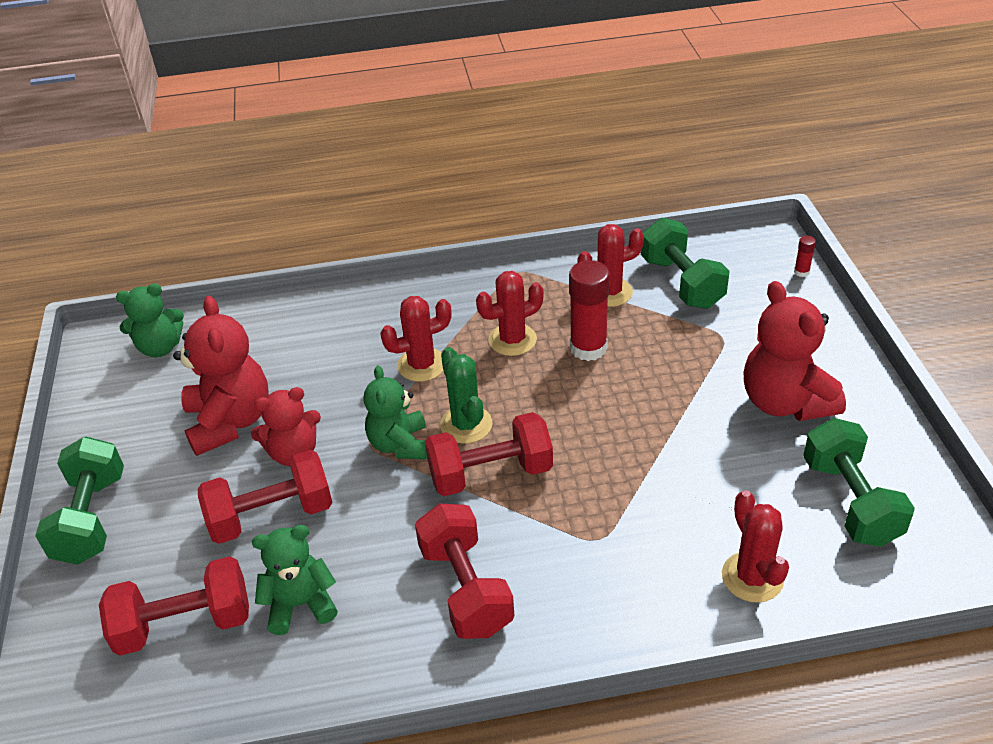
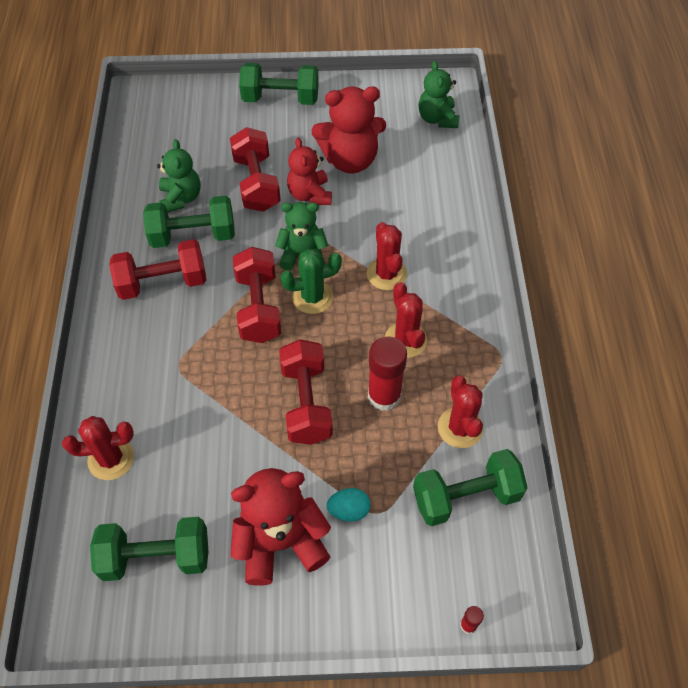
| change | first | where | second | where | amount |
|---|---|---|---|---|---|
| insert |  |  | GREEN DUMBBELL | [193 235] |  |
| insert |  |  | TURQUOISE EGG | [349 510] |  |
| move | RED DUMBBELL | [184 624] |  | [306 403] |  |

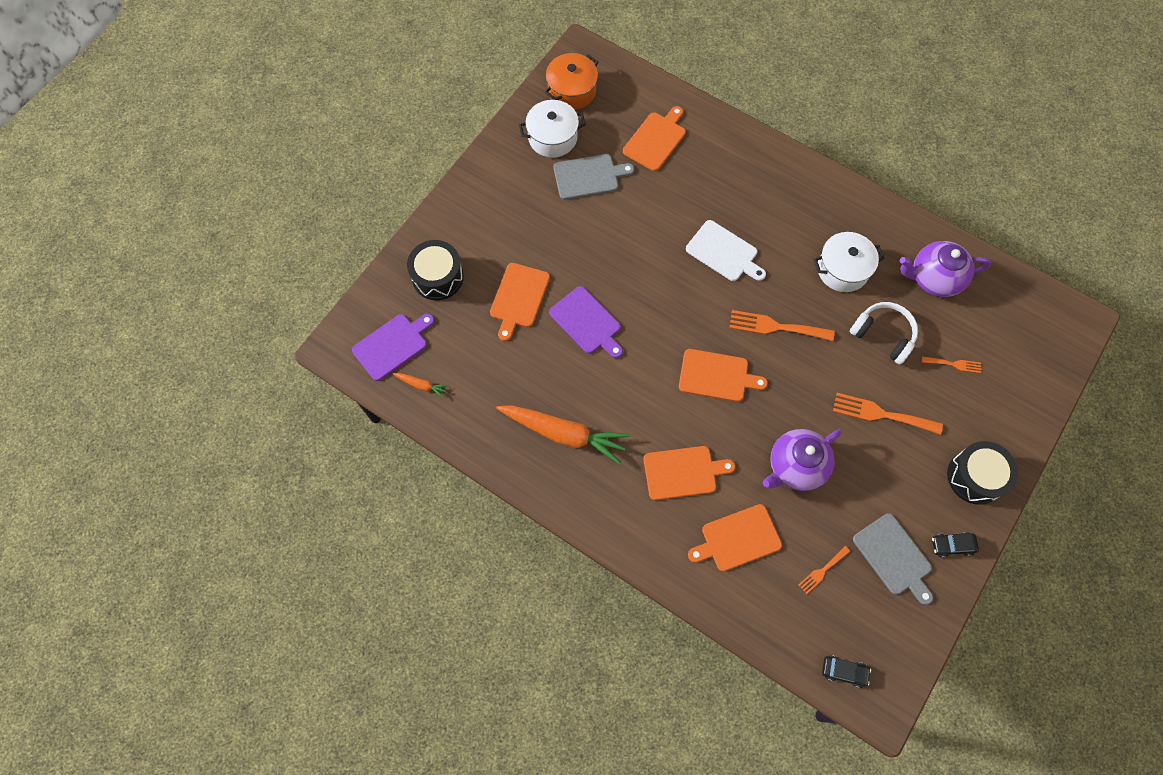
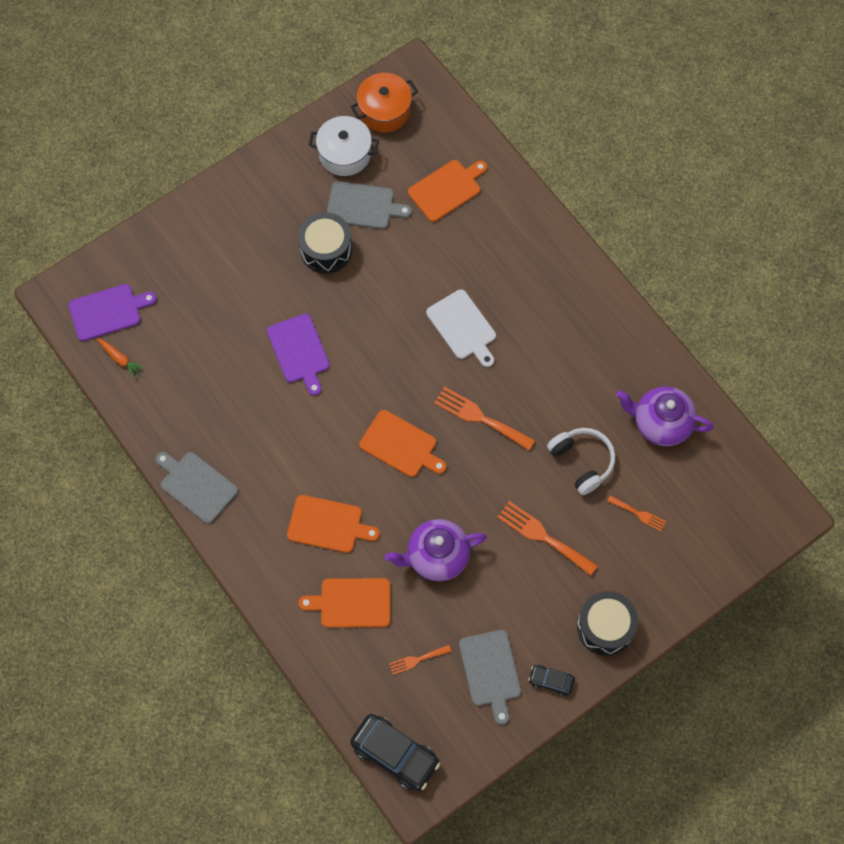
| change | first | where | second | where | amount |
|---|---|---|---|---|---|
| delete | ORANGE CUTTING BOARD | [519 298] |  |  |  |
| delete | ORANGE CARROT | [563 433] |  |  |  |
| delete | WHITE POT | [842 269] |  |  |  |
| insert |  |  | GREY CUTTING BOARD | [196 485] |  |
| move | BLACK DRUM | [438 277] |  | [326 249] |  |
| resize | BLACK CAR | [844 671] |  | [395 754] | x1.95 |

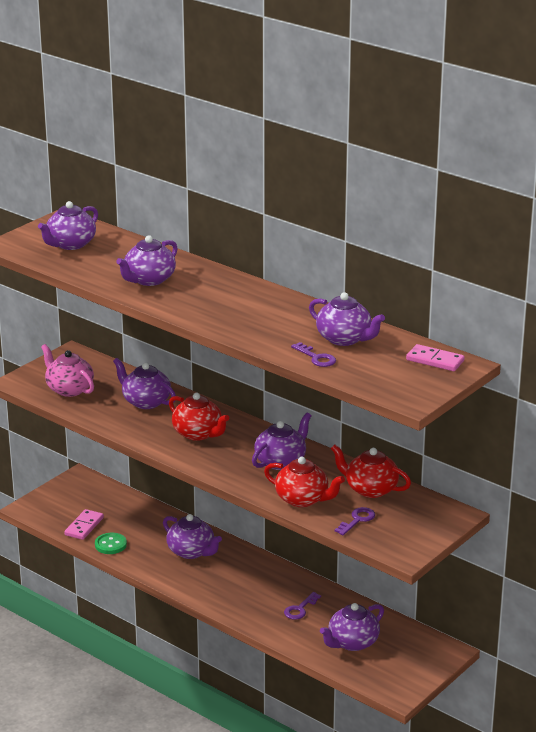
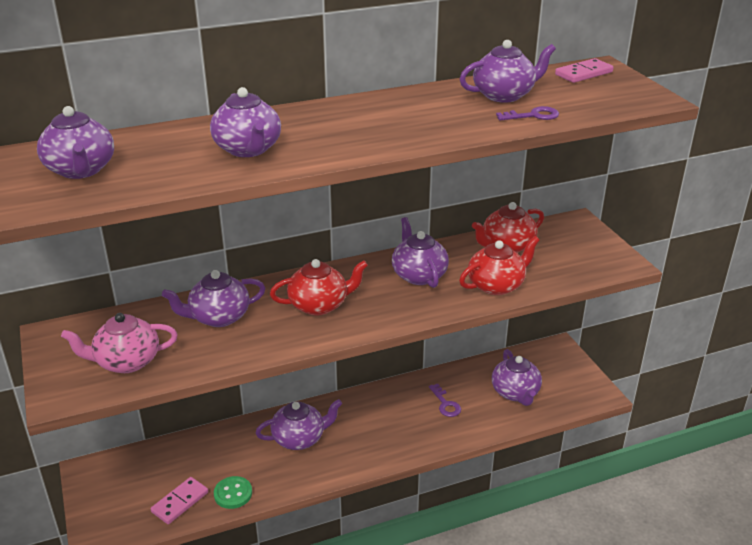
| change | first | where | second | where | amount |
|---|---|---|---|---|---|
| delete | PURPLE KEY | [357 520] |  |  |  |
| rotate | PINK DOMINO | [84 526] |  | [180 502] | 75 degrees clockwise |

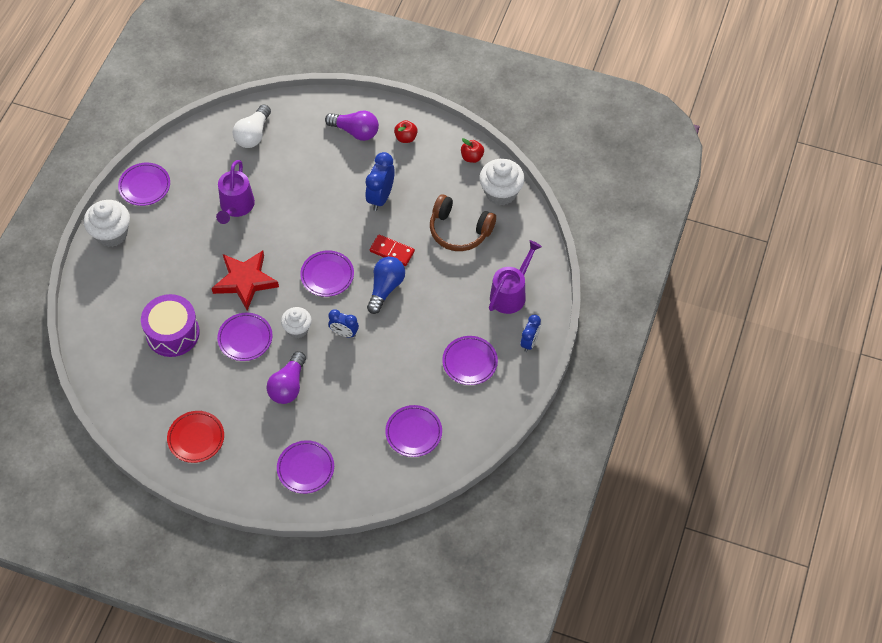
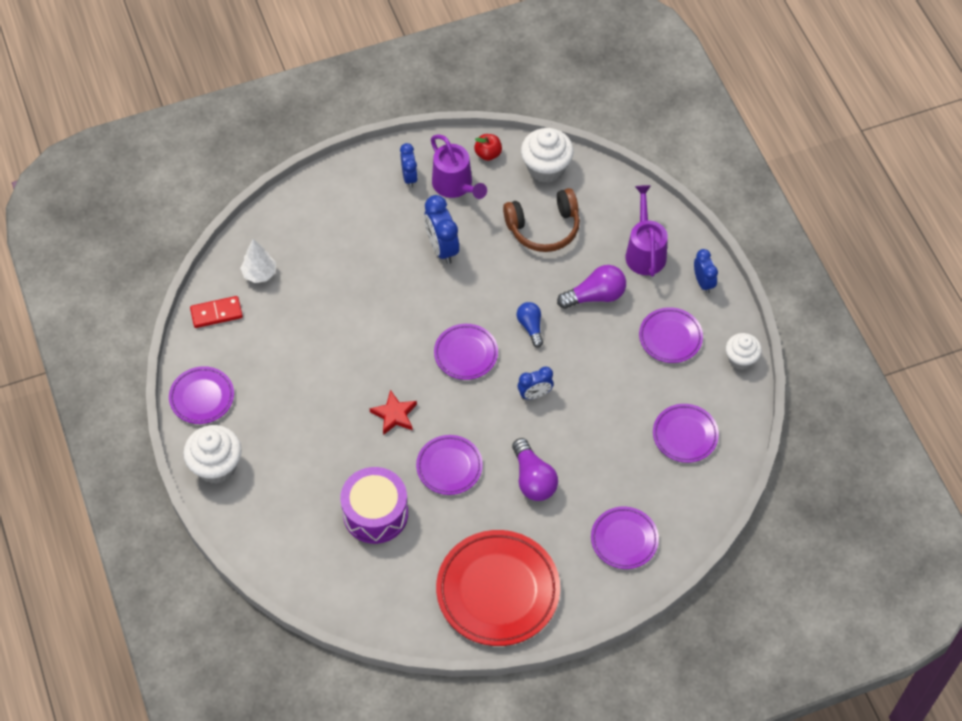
| change | first | where | second | where | amount |
|---|---|---|---|---|---|
| move | PURPLE WATERING CAN | [236 207] |  | [455 186] |  |
| move | WHITE CUPCAKE | [297 329] |  | [741 359] |  |
| move | PURPLE LIGHT BULB | [355 131] |  | [595 296] |  |
| move | RED DOMINO | [392 251] |  | [216 313] |  |
| replace | WHITE LIGHT BULB | [253 134] | WHITE TREE | [259 274] |  |
| replace | RED APPLE | [406 138] | BLUE CLOCK | [409 177] |  |
| resize | RED PLATE | [196 438] |  | [498 591] | x1.80 |
| resize | RED STAR | [245 281] |  | [394 414] | x0.59 |
| resize | BLUE LIGHT BULB | [385 288] |  | [530 327] | x0.66 |

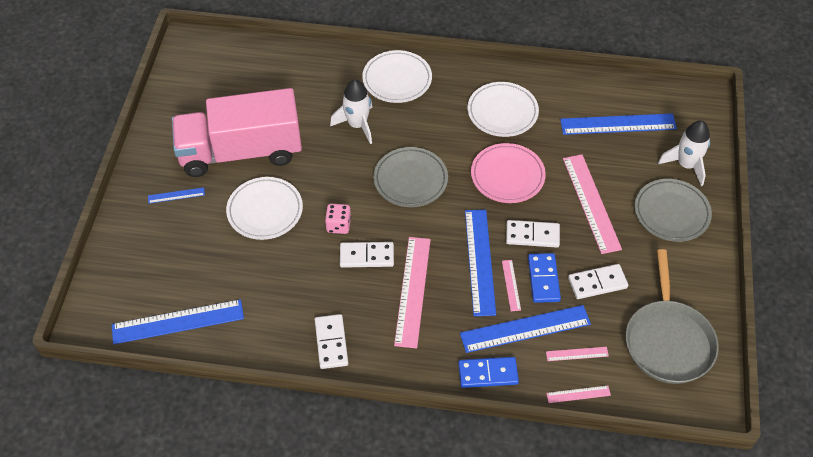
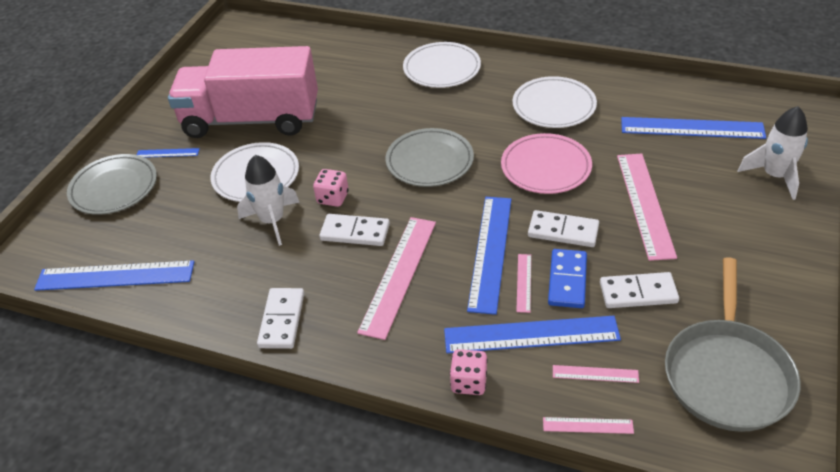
| change | first | where | second | where | amount |
|---|---|---|---|---|---|
| move | WHITE ROCKET | [357 125] |  | [272 221] |  |
| move | GREY PLATE | [671 212] |  | [114 188] |  |
| replace | BLUE DOMINO | [488 373] | PINK DICE | [469 382] |  |

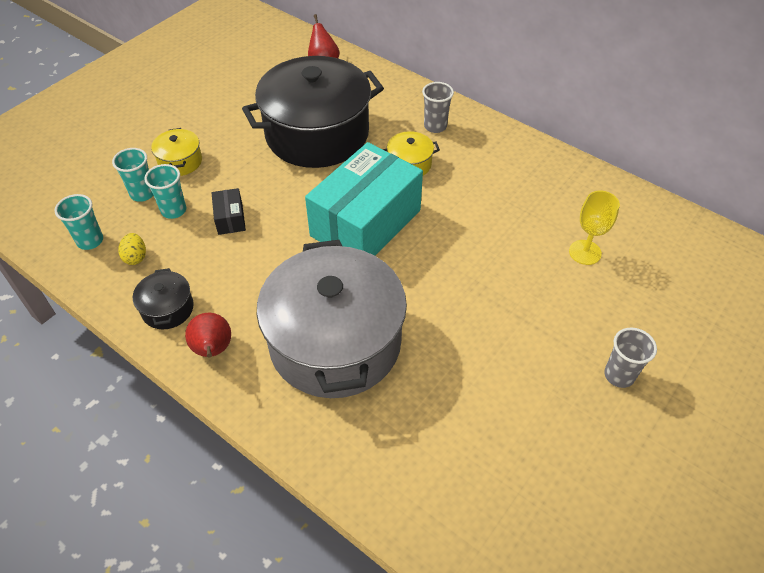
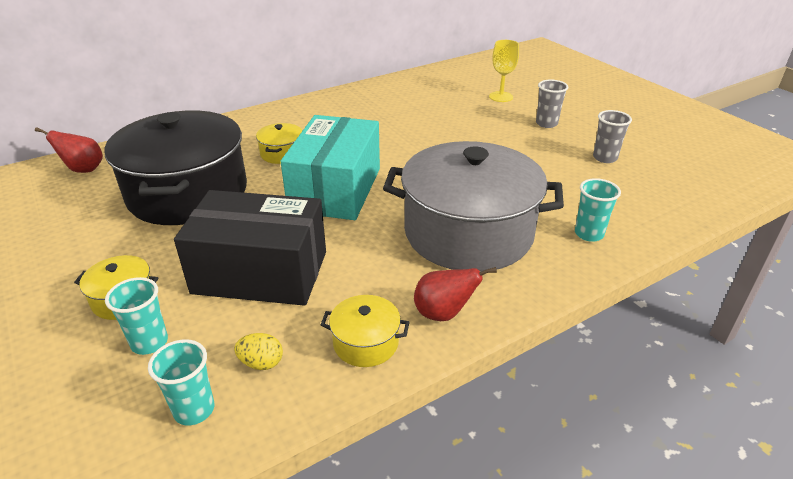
| change | first | where | second | where | amount |
|---|---|---|---|---|---|
| move | TURQUOISE CUP | [173 210] |  | [589 234] |  |
| move | GREY CUP | [435 126] |  | [605 158] |  |
| move | YELLOW GOBLET | [585 252] |  | [501 97] |  |
| recolor | BLACK POT | [167 309] | YELLOW POT | [366 343] |  |
| rotate | TURQUOISE BOX | [365 223] |  | [335 189] | 45 degrees clockwise |
| resize | BLACK BOX | [230 219] |  | [260 272] | x2.48 |

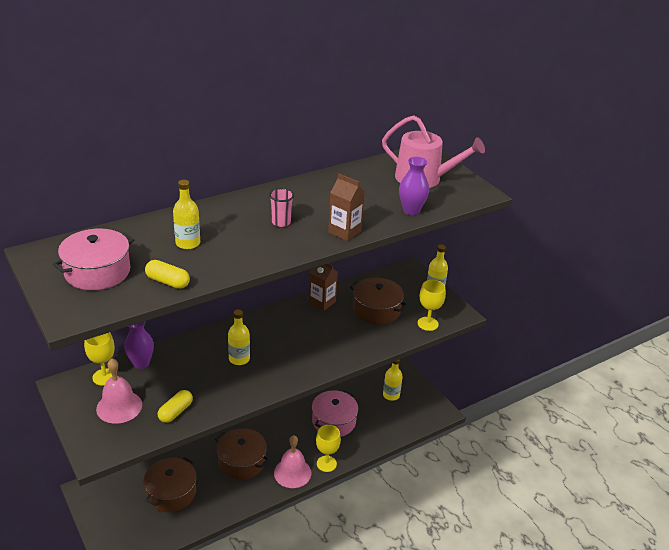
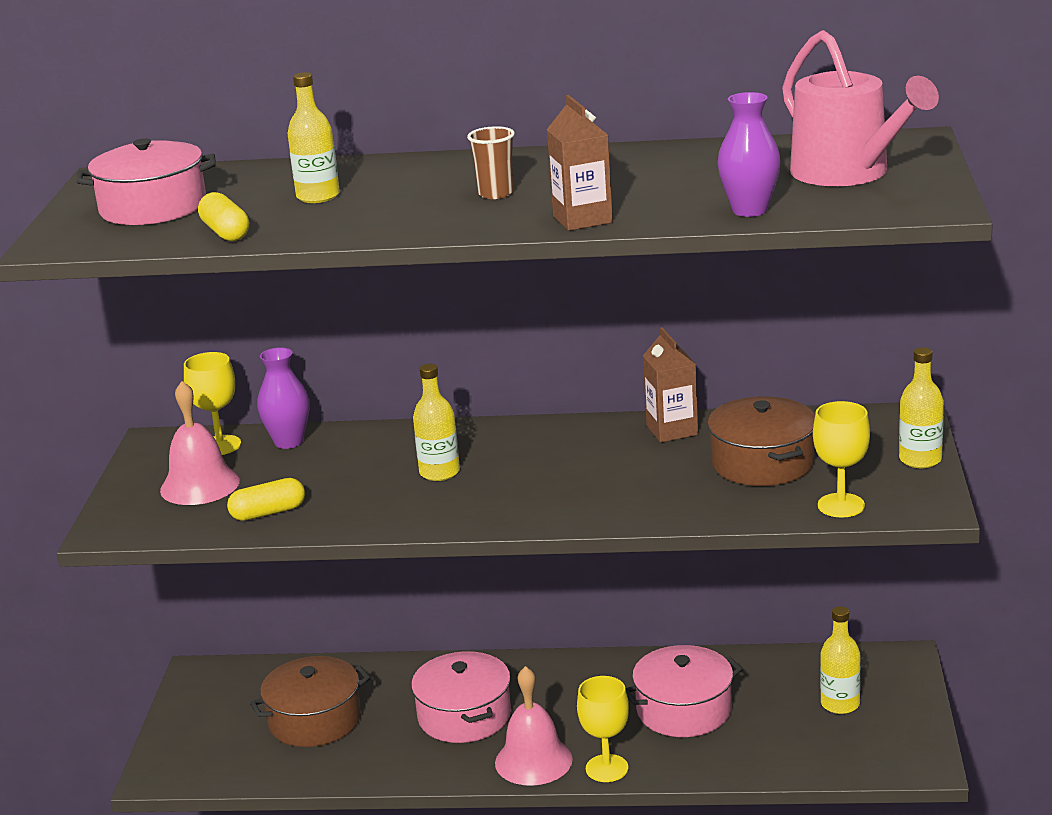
| change | first | where | second | where | amount |
|---|---|---|---|---|---|
| recolor | BROWN POT | [242 461] | PINK POT | [464 716] |  |
| recolor | PINK CUP | [281 222] | BROWN CUP | [496 194] |  |

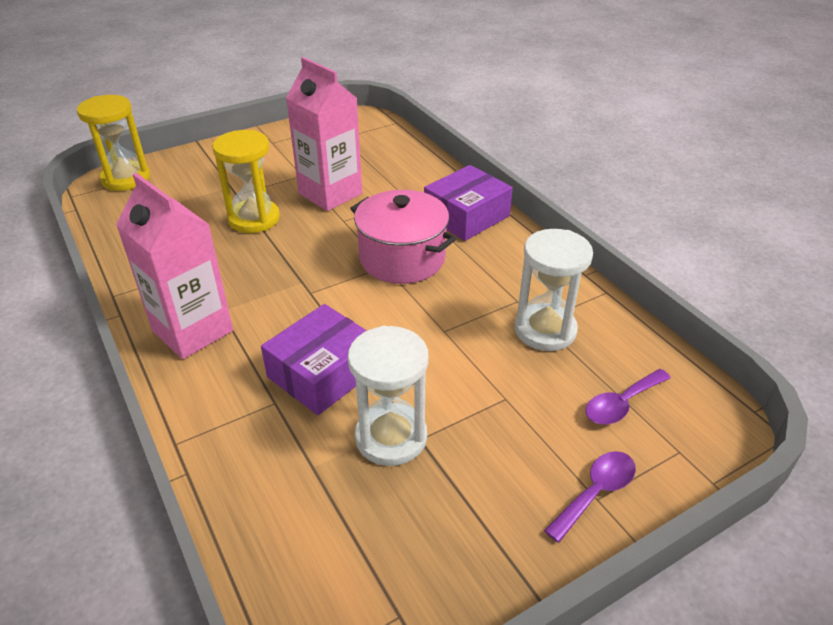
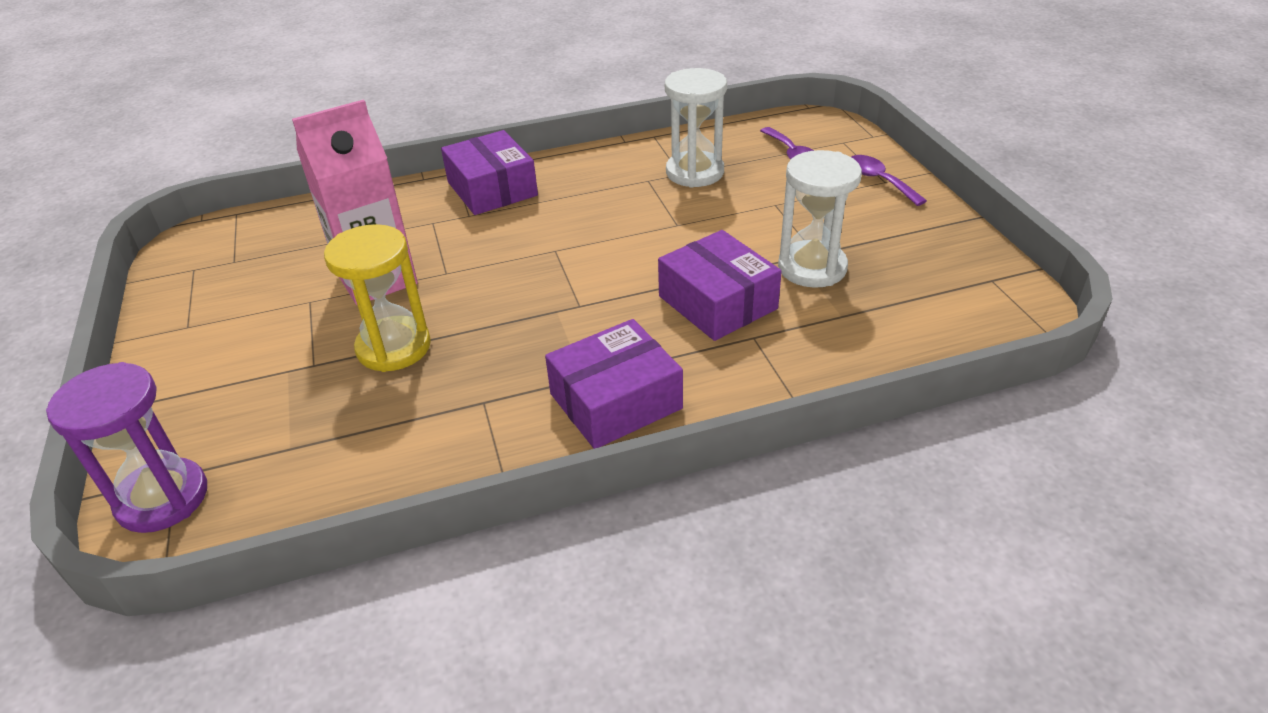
| change | first | where | second | where | amount |
|---|---|---|---|---|---|
| delete | PINK POT | [402 258] |  |  |  |
| replace | PINK CARTON | [192 331] | PURPLE BOX | [615 401] |  |
| recolor | YELLOW HOURGLASS | [126 179] | PURPLE HOURGLASS | [162 498] |  |

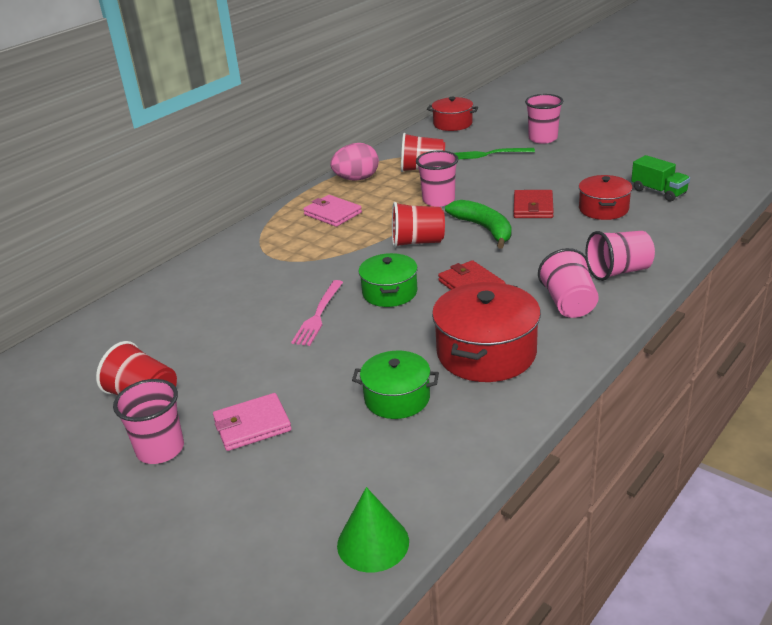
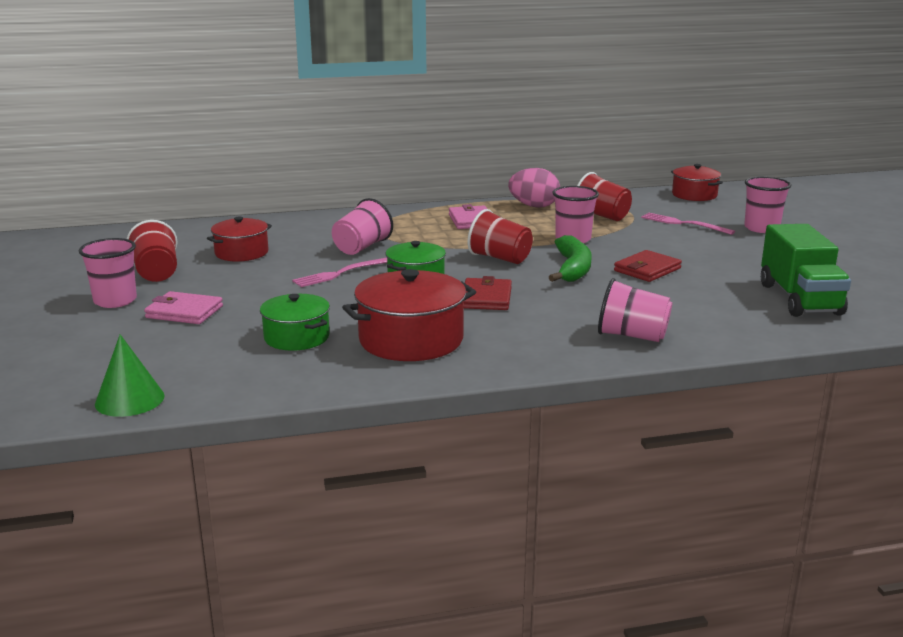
| change | first | where | second | where | amount |
|---|---|---|---|---|---|
| move | PINK CUP | [568 303] |  | [361 247] |  |
| move | RED POT | [603 209] |  | [241 253] |  |
| recolor | GREEN FORK | [488 154] | PINK FORK | [683 224] |  |
| resize | GREEN TRUCK | [658 192] |  | [799 299] | x1.68 |

